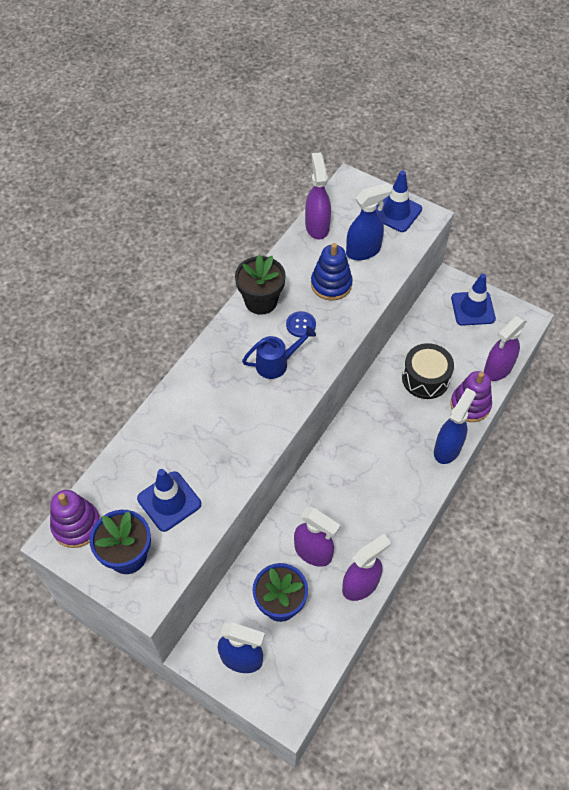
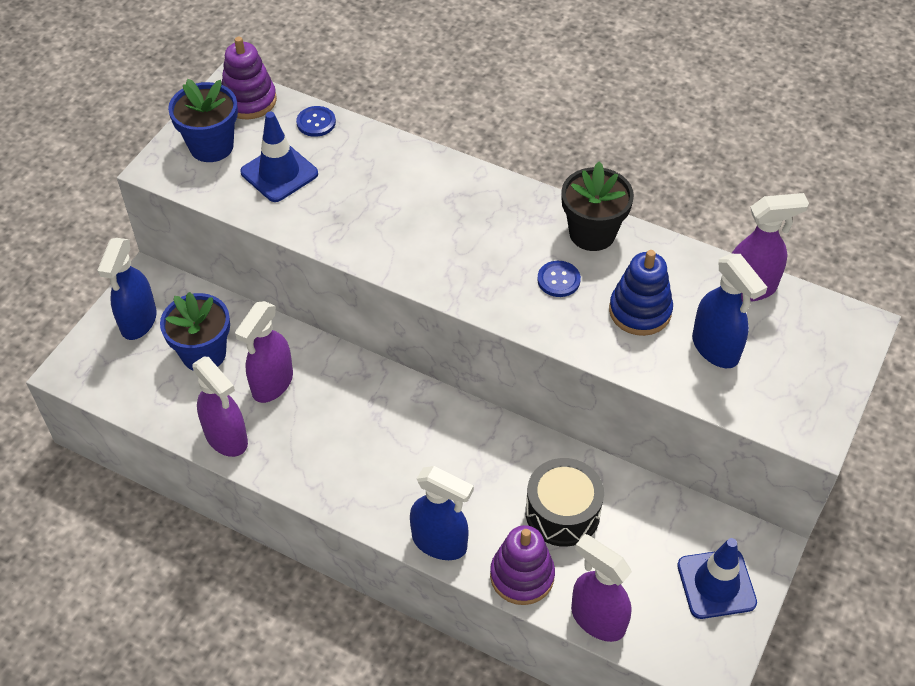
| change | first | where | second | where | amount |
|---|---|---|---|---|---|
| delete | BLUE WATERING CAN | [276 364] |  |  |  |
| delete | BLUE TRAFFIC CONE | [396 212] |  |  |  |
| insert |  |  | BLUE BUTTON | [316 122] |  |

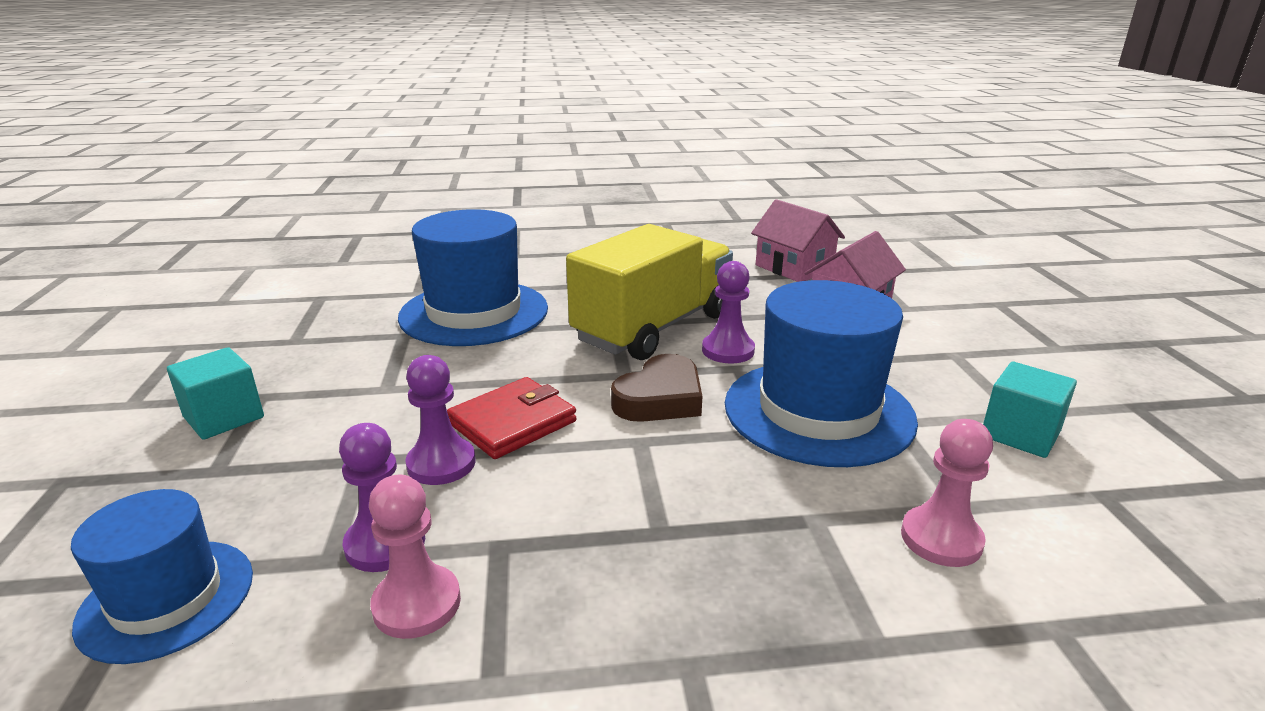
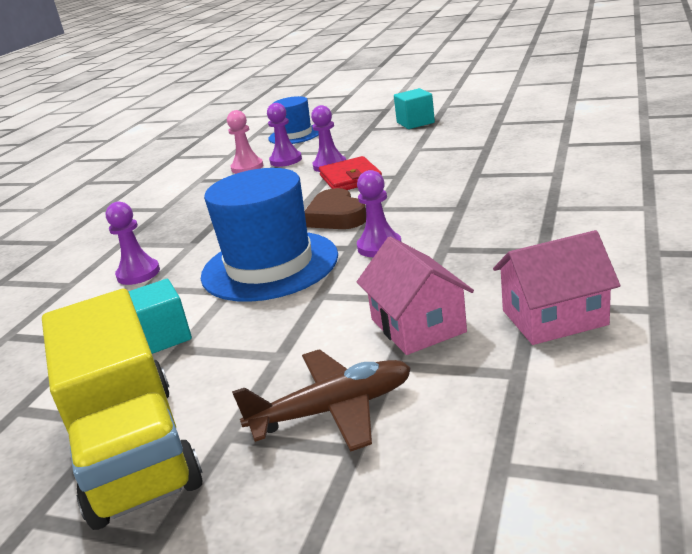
| change | first | where | second | where | amount |
|---|---|---|---|---|---|
| delete | BLUE HAT | [474 313] |  |  |  |
| insert |  |  | BROWN PLANE | [333 410] |  |
| move | YELLOW TRUCK | [653 328] |  | [134 450] |  |
| recolor | PINK PAWN | [941 539] | PURPLE PAWN | [138 273] |  |

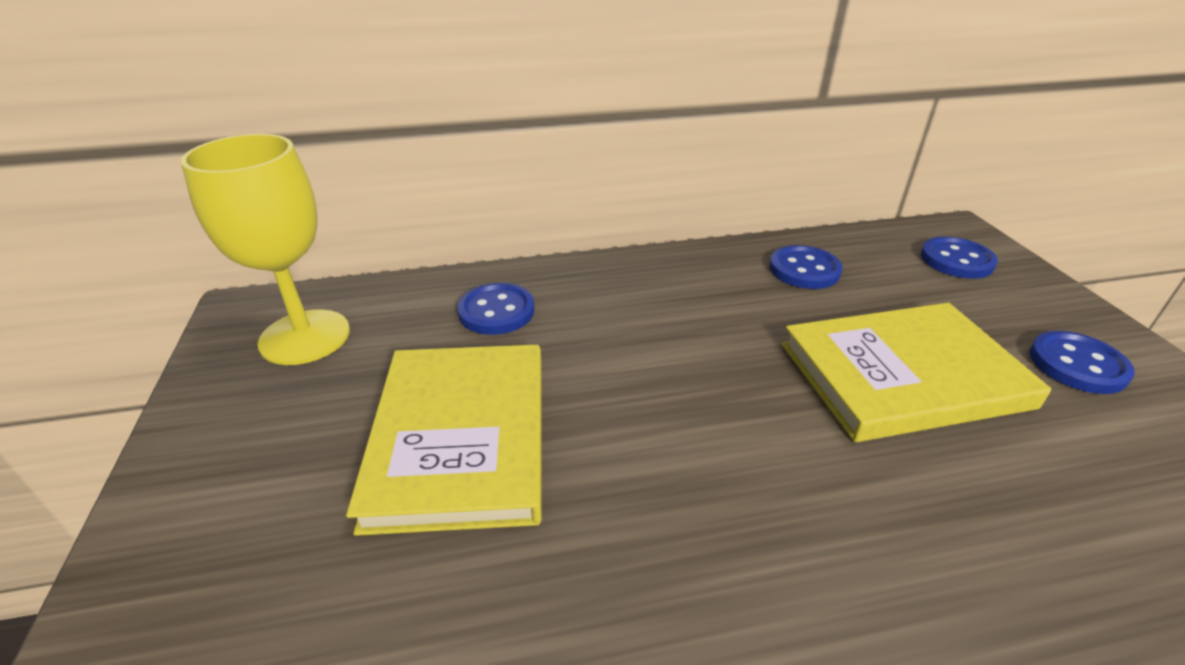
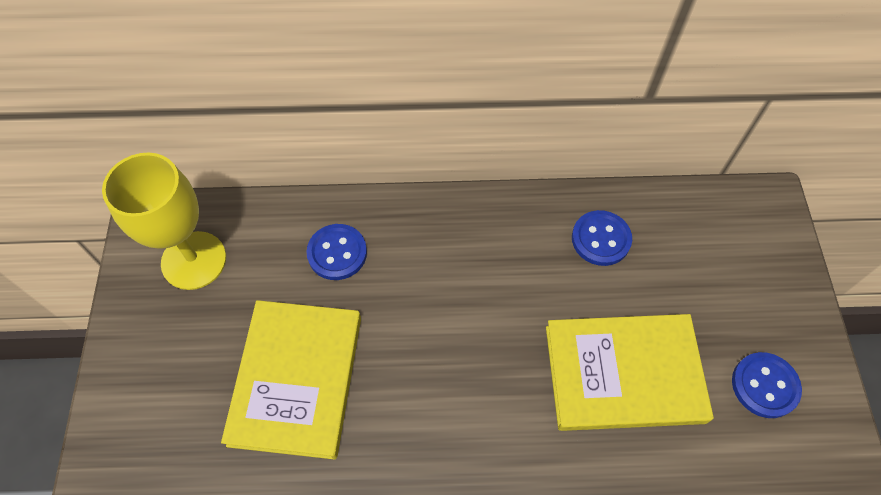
| change | first | where | second | where | amount |
|---|---|---|---|---|---|
| delete | BLUE BUTTON | [956 260] |  |  |  |

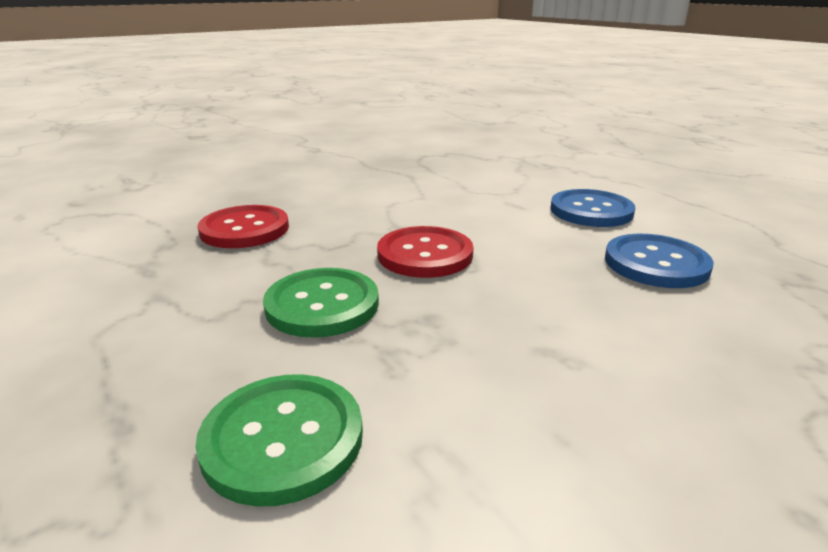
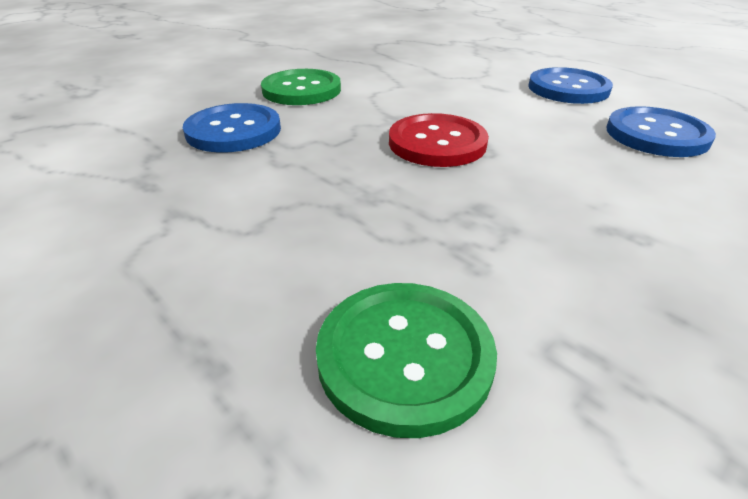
| change | first | where | second | where | amount |
|---|---|---|---|---|---|
| move | GREEN BUTTON | [322 305] |  | [301 90] |  |
| recolor | RED BUTTON | [244 229] | BLUE BUTTON | [233 131] |  |

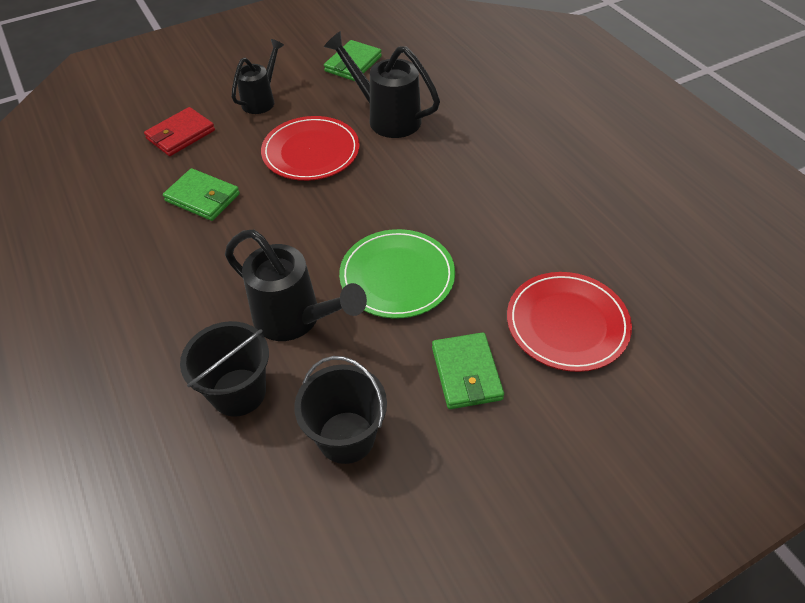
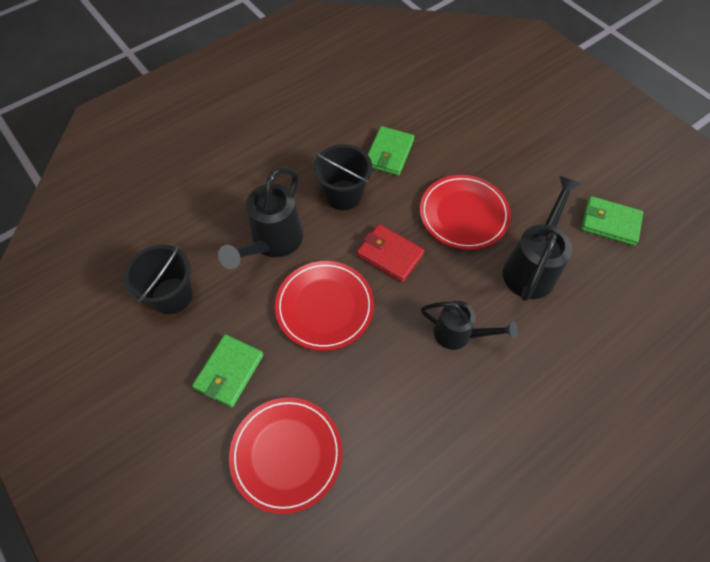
| change | first | where | second | where | amount |
|---|---|---|---|---|---|
| move | RED WALLET | [181 135] |  | [390 255] |  |
| move | BLACK BUCKET | [238 392] |  | [343 195] |  |
| move | BLACK WATERING CAN | [262 100] |  | [459 335] |  |
| recolor | GREEN PLATE | [397 276] | RED PLATE | [324 306] |  |
| rotate | GREEN WALLET | [466 373] |  | [229 371] | 45 degrees counterclockwise |

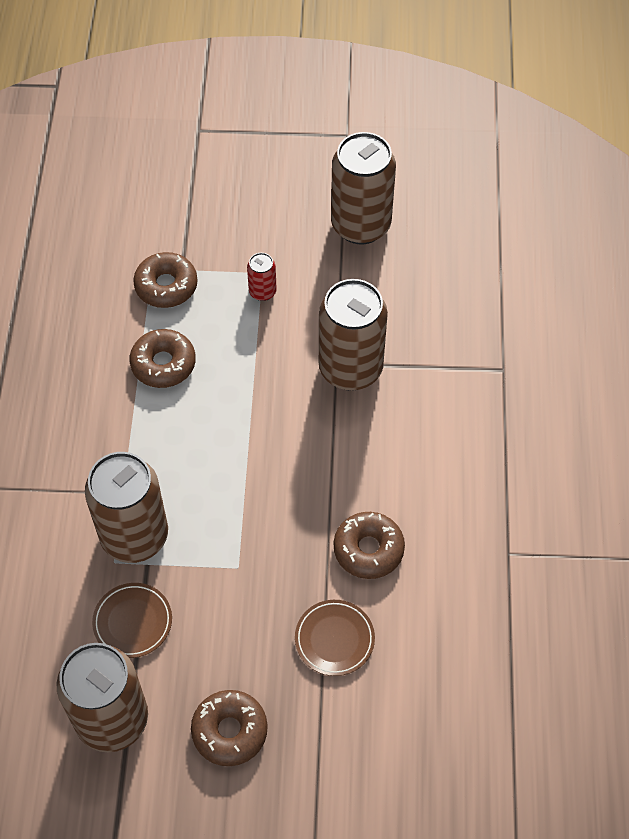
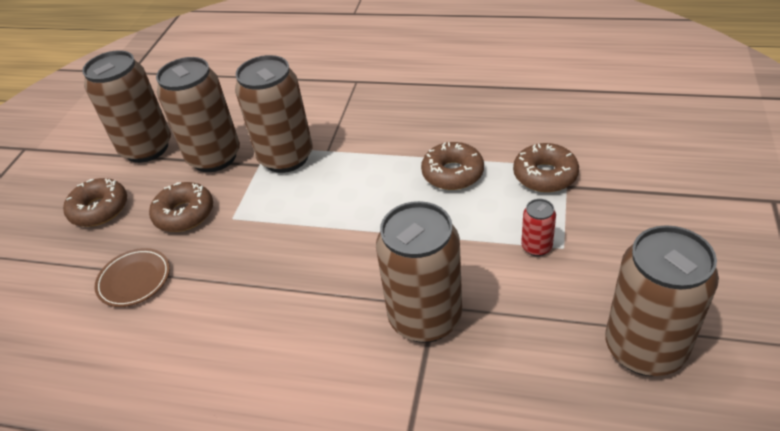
| change | first | where | second | where | amount |
|---|---|---|---|---|---|
| move | BROWN DONUT | [368 549] |  | [184 214] |  |
| replace | BROWN PLATE | [133 622] | BROWN CAN | [214 157] |  |

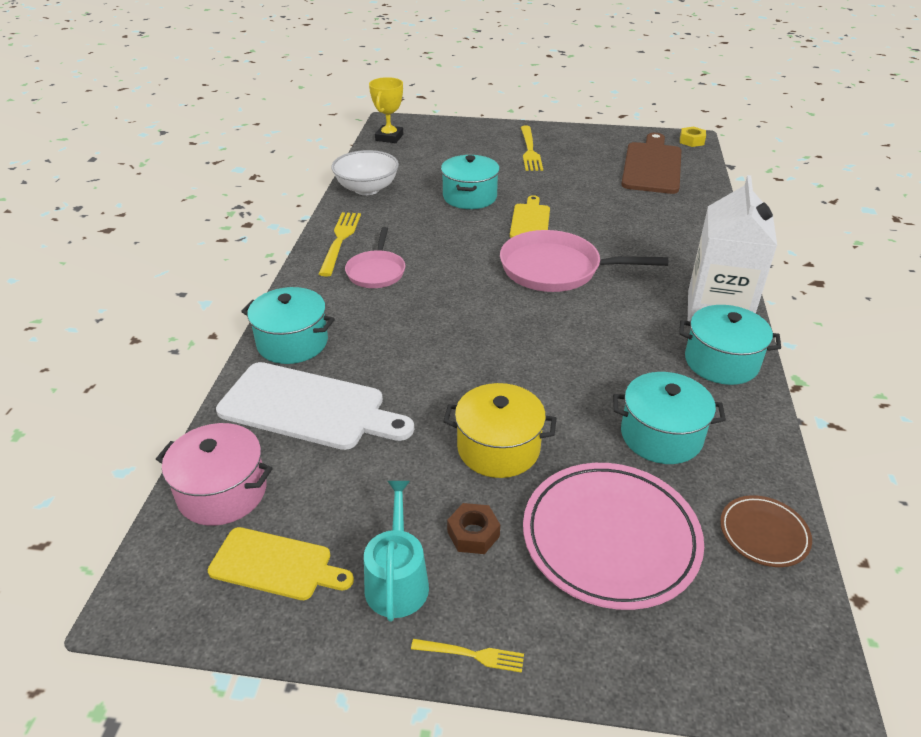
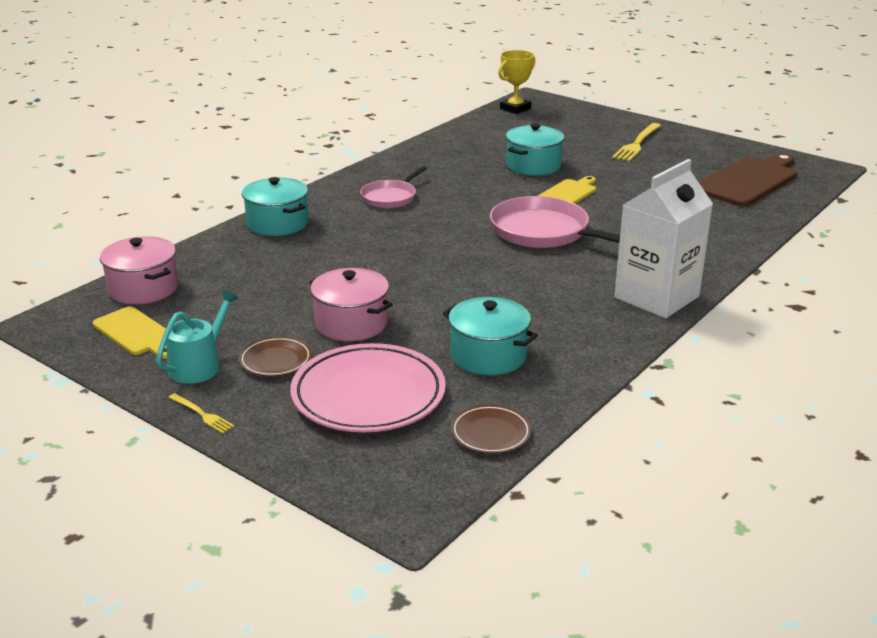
| change | first | where | second | where | amount |
|---|---|---|---|---|---|
| delete | WHITE CUTTING BOARD | [308 408] |  |  |  |
| delete | YELLOW FORK | [340 240] |  |  |  |
| delete | WHITE BOWL | [367 189] |  |  |  |
| delete | YELLOW NUT | [691 141] |  |  |  |
| delete | TURQUOISE POT | [721 362] |  |  |  |
| replace | BROWN NUT | [473 534] | BROWN PLATE | [276 360] |  |
| recolor | YELLOW POT | [498 448] | PINK POT | [351 323] |  |

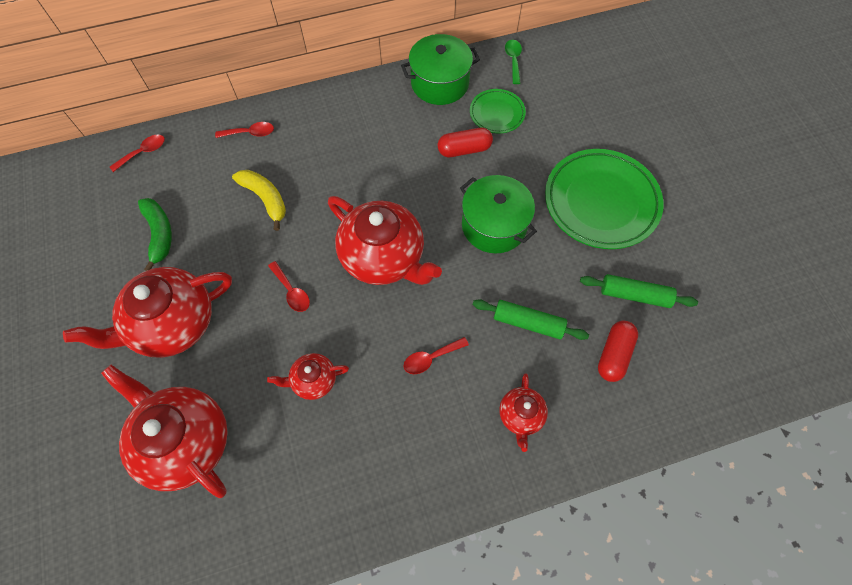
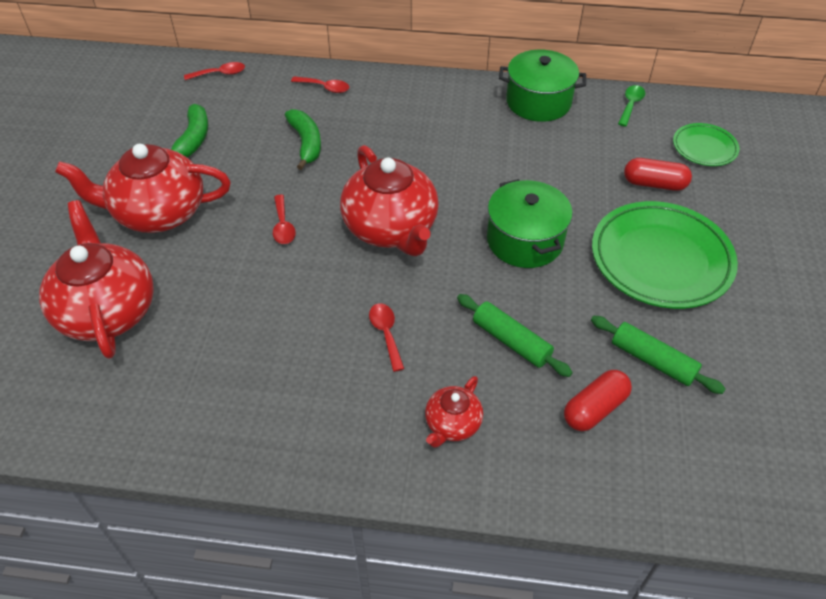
| change | first | where | second | where | amount |
|---|---|---|---|---|---|
| delete | RED TEAPOT | [313 380] |  |  |  |
| move | RED CAPSULE | [464 149] |  | [654 184] |  |
| move | GREEN PLATE | [497 113] |  | [704 148] |  |
| recolor | YELLOW BANANA | [265 199] | GREEN BANANA | [306 143] |  |
| rotate | RED SPOON | [430 358] |  | [386 333] | 75 degrees clockwise |

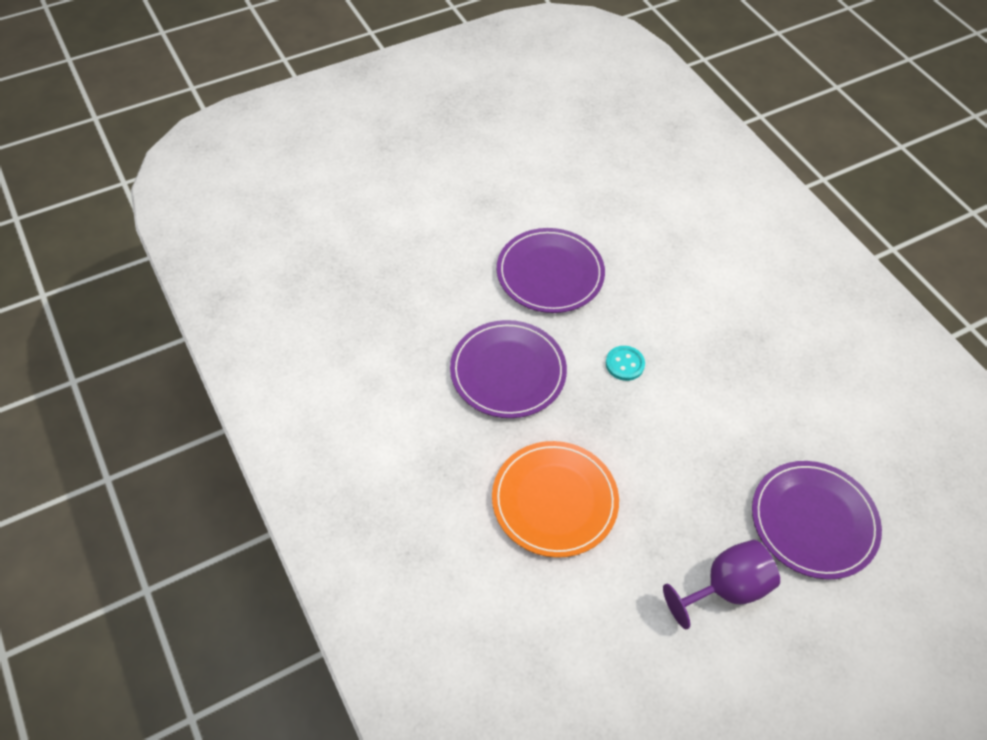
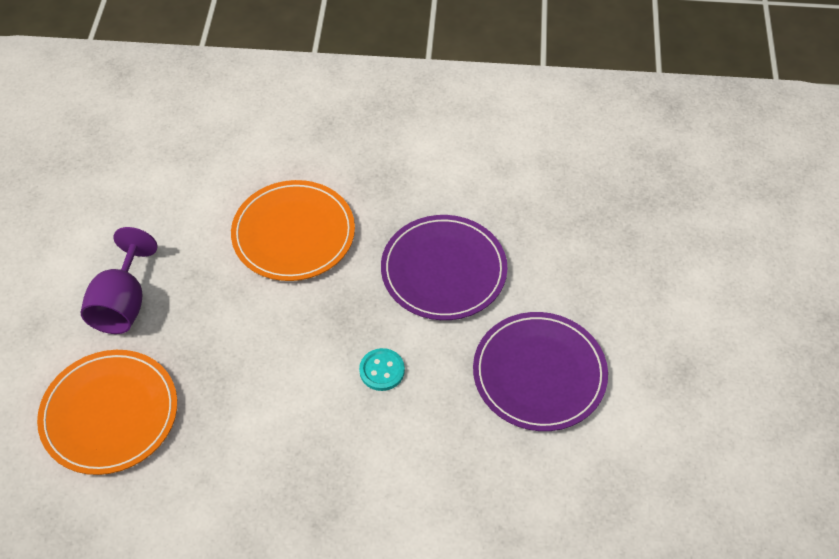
| change | first | where | second | where | amount |
|---|---|---|---|---|---|
| recolor | PURPLE PLATE | [813 521] | ORANGE PLATE | [110 414] |  |

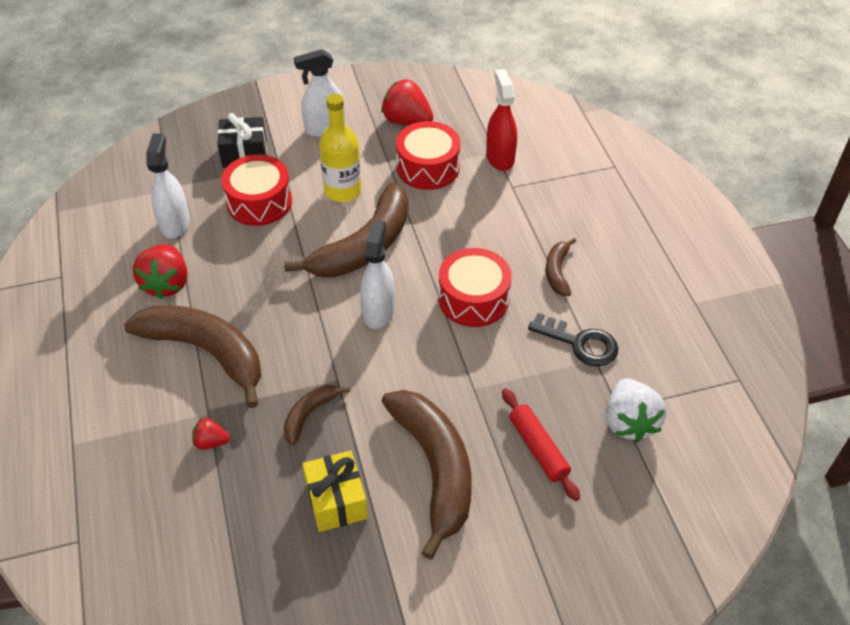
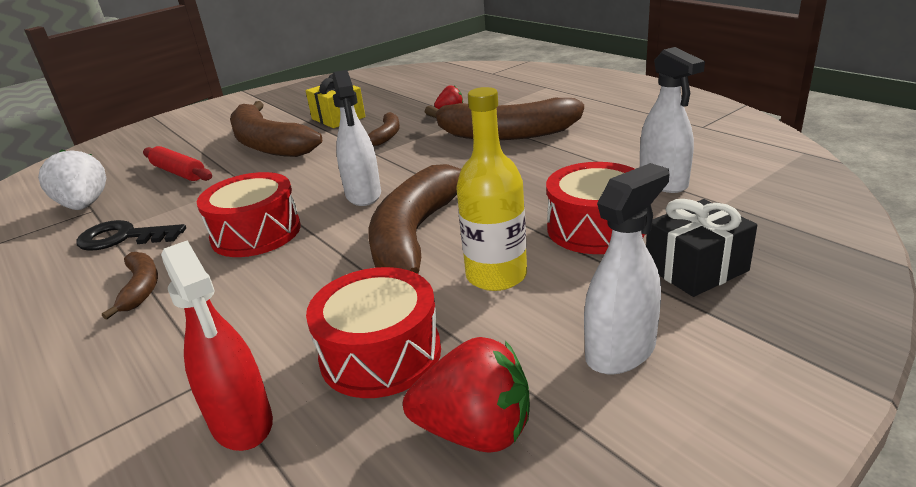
| change | first | where | second | where | amount |
|---|---|---|---|---|---|
| delete | RED STRAWBERRY | [167 284] |  |  |  |

